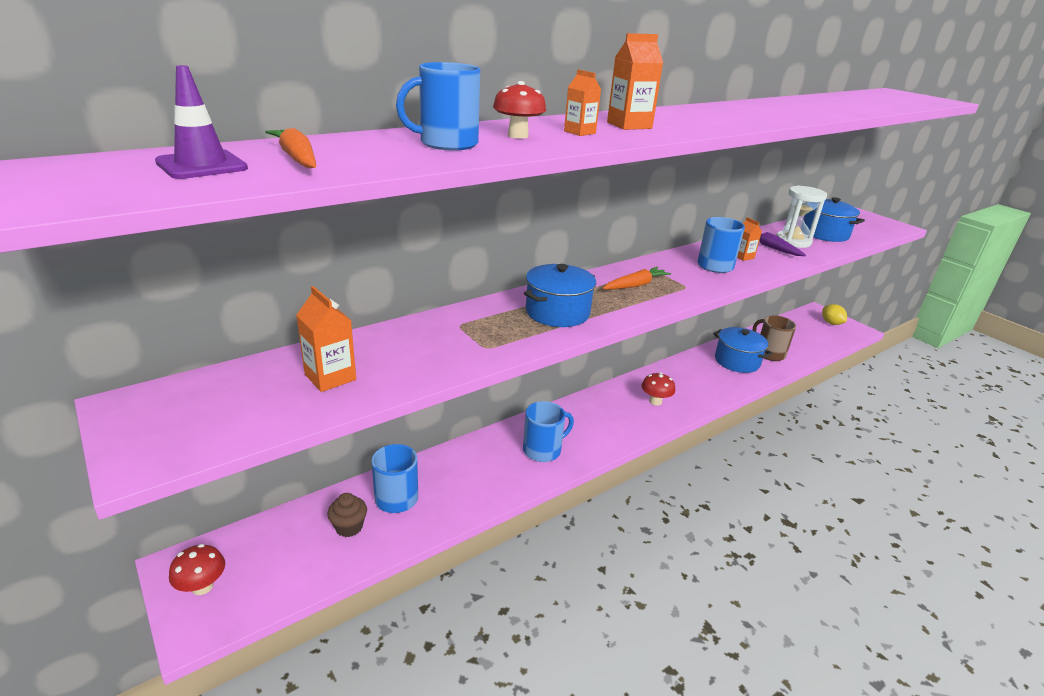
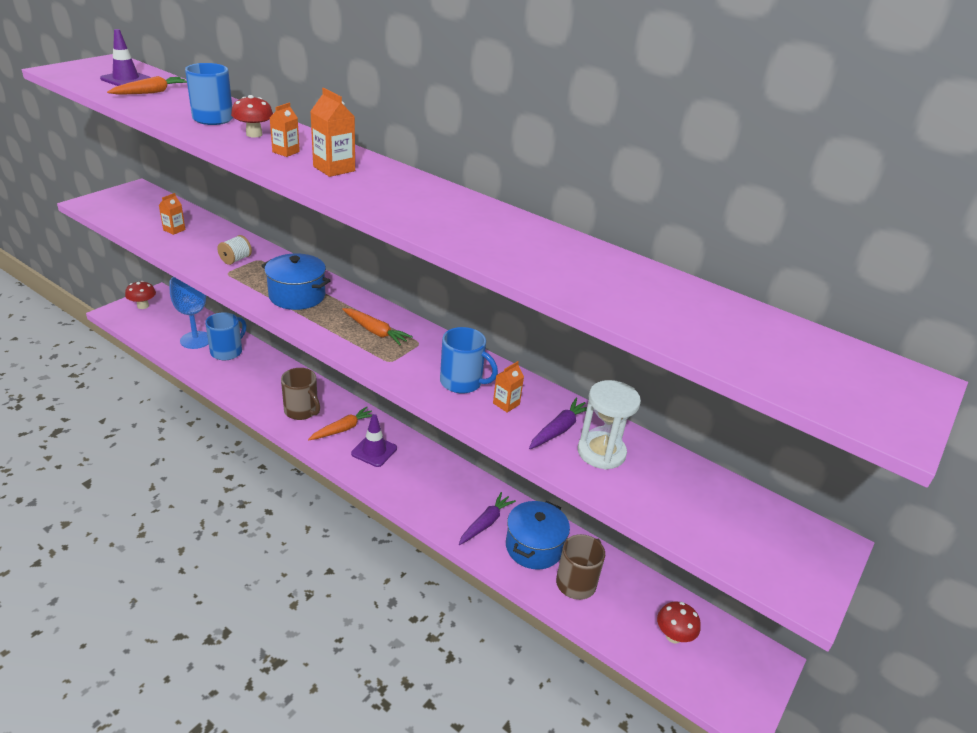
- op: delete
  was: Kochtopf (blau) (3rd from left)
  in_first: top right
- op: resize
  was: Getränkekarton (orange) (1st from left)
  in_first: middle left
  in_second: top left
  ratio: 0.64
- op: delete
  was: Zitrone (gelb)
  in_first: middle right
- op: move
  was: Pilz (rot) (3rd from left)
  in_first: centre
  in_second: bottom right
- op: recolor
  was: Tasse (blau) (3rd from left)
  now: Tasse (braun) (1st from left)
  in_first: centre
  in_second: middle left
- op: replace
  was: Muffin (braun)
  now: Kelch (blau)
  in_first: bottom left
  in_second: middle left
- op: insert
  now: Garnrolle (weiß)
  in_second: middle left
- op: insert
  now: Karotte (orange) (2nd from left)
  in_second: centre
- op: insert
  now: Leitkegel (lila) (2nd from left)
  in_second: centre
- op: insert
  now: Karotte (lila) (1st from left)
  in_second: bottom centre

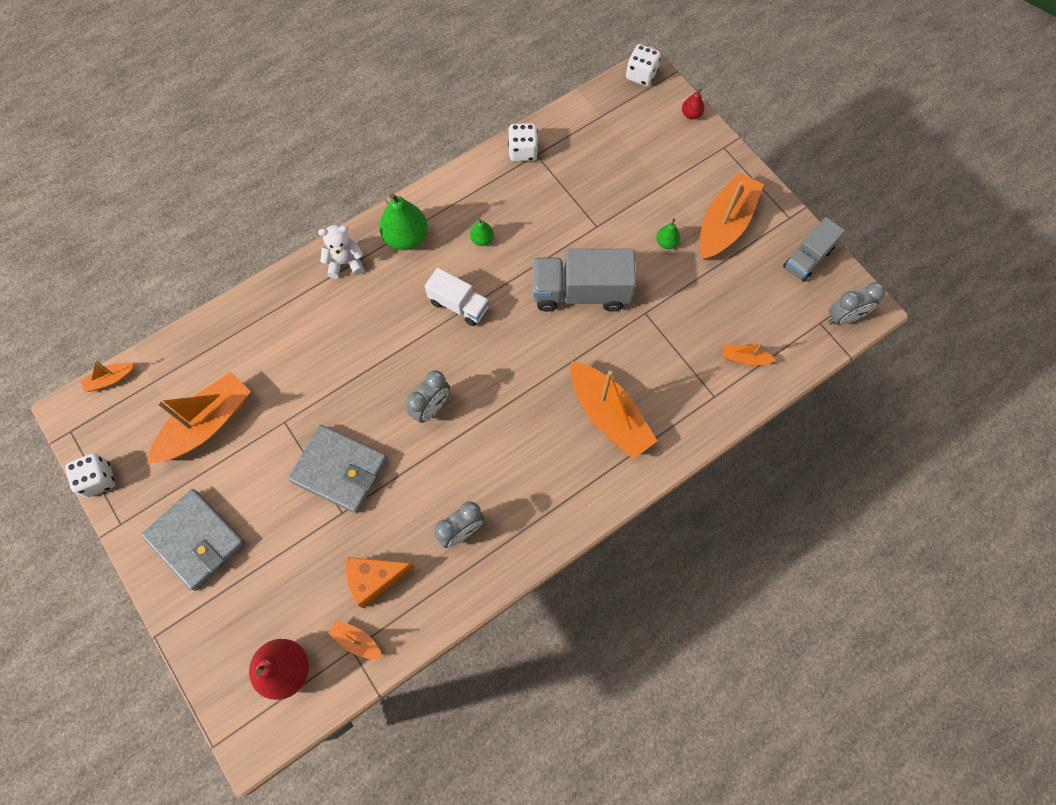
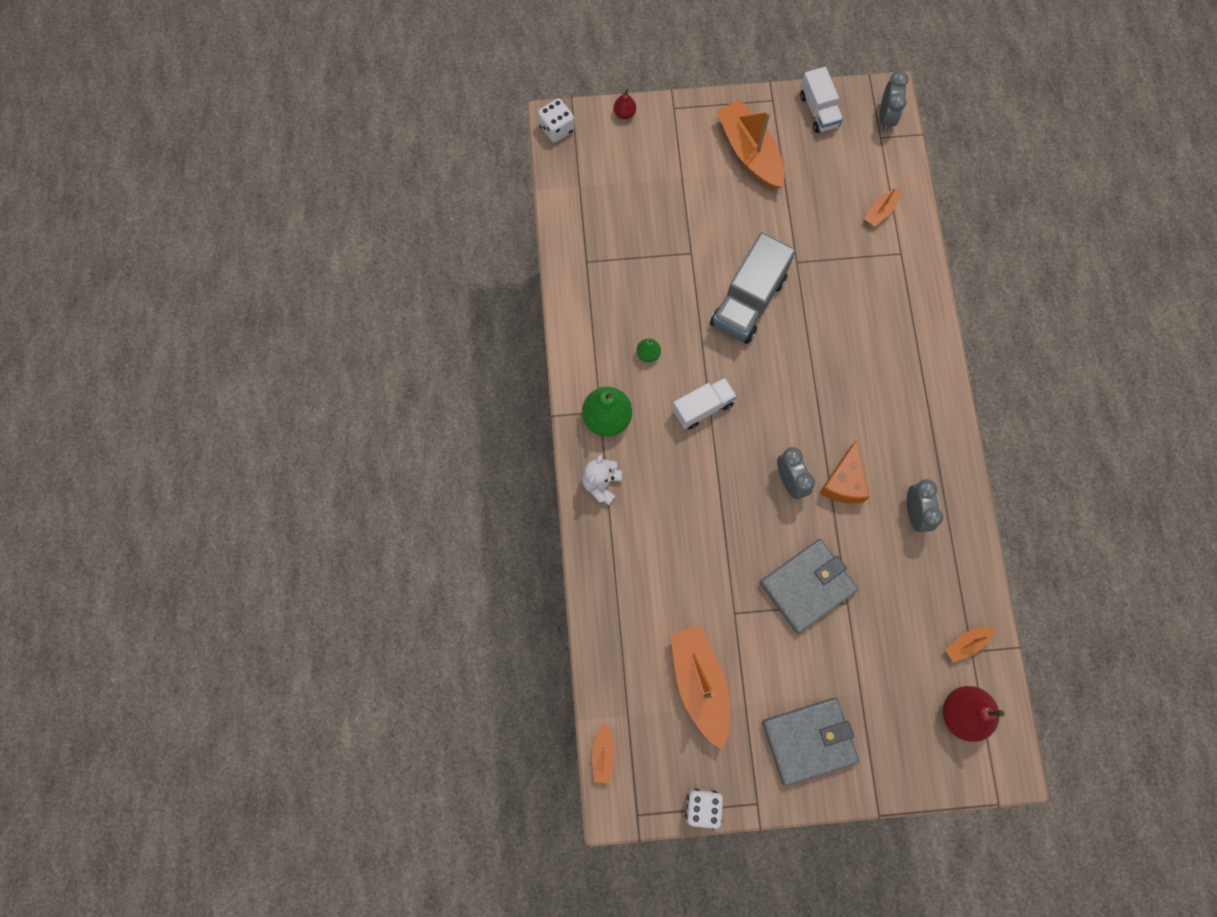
- op: delete
  was: Spielwürfel (weiß) (2nd from left)
  in_first: top centre
- op: recolor
  was: Lastwagen (grau) (2nd from left)
  now: Lastwagen (weiß) (2nd from left)
  in_first: top right
  in_second: top right
- op: delete
  was: Birne (grün) (3rd from left)
  in_first: top centre
- op: delete
  was: Boot (orange) (4th from left)
  in_first: centre
- op: move
  was: Käse (orange)
  in_first: bottom centre
  in_second: middle right

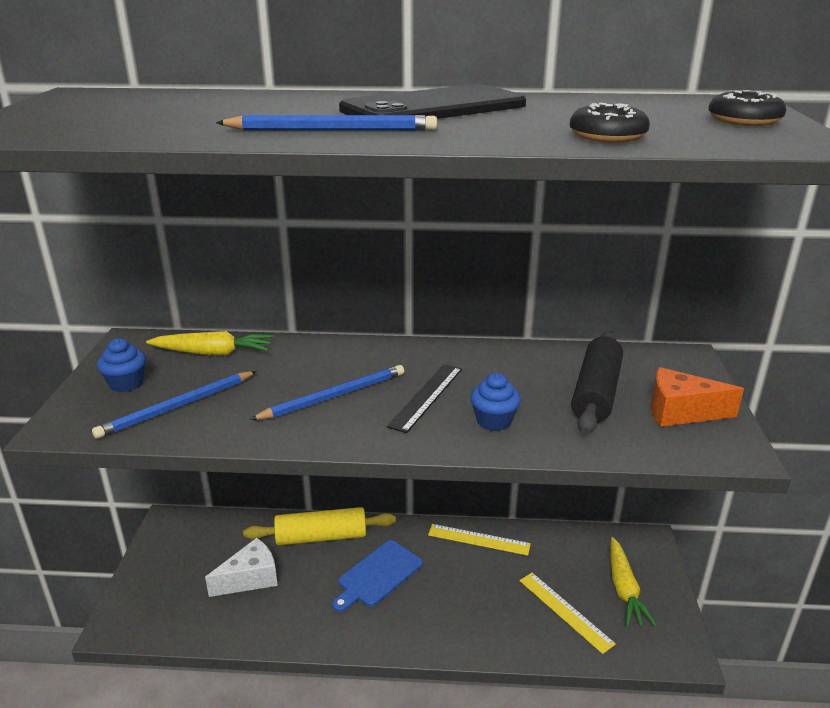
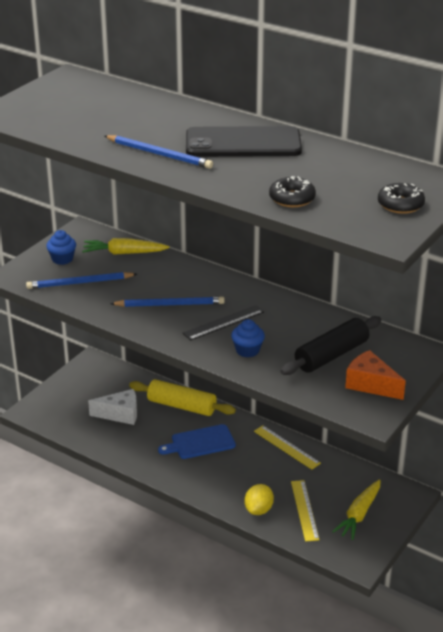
- op: rotate
  was: Karotte (gelb) (1st from left)
  in_first: middle left
  in_second: middle left
  clockwise: 150
- op: insert
  now: Zitrone (gelb)
  in_second: bottom centre

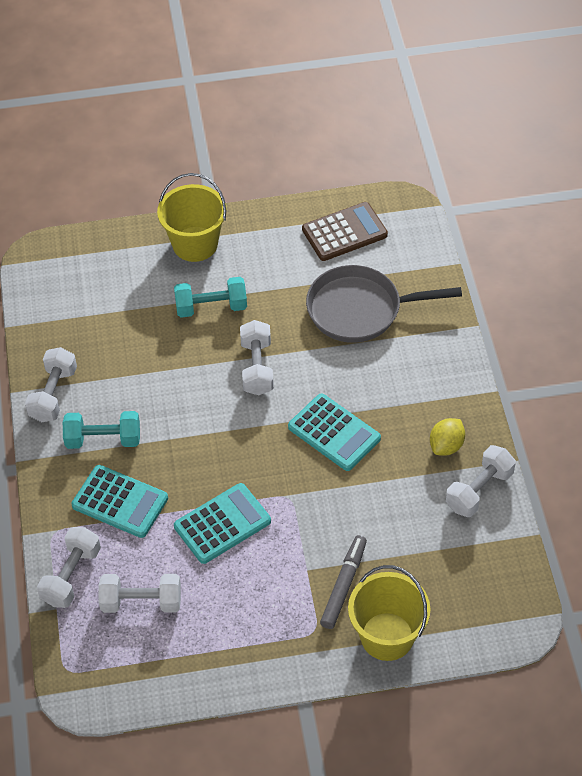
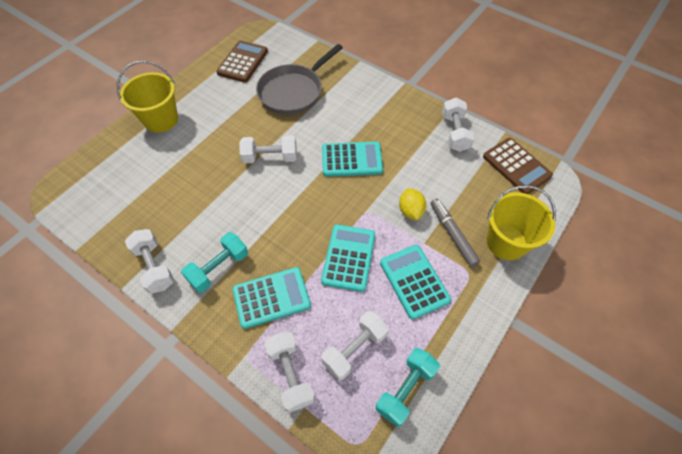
- op: move
  was: Hantel (türkis) (2nd from left)
  in_first: centre
  in_second: bottom centre
- op: rotate
  was: Hantel (weiß) (4th from left in the first image)
  in_first: centre
  in_second: top centre
  clockwise: -45
- op: move
  was: Zitrone (gelb)
  in_first: middle right
  in_second: centre
- op: insert
  now: Taschenrechner (braun) (2nd from left)
  in_second: middle right
- op: insert
  now: Taschenrechner (türkis) (4th from left)
  in_second: centre

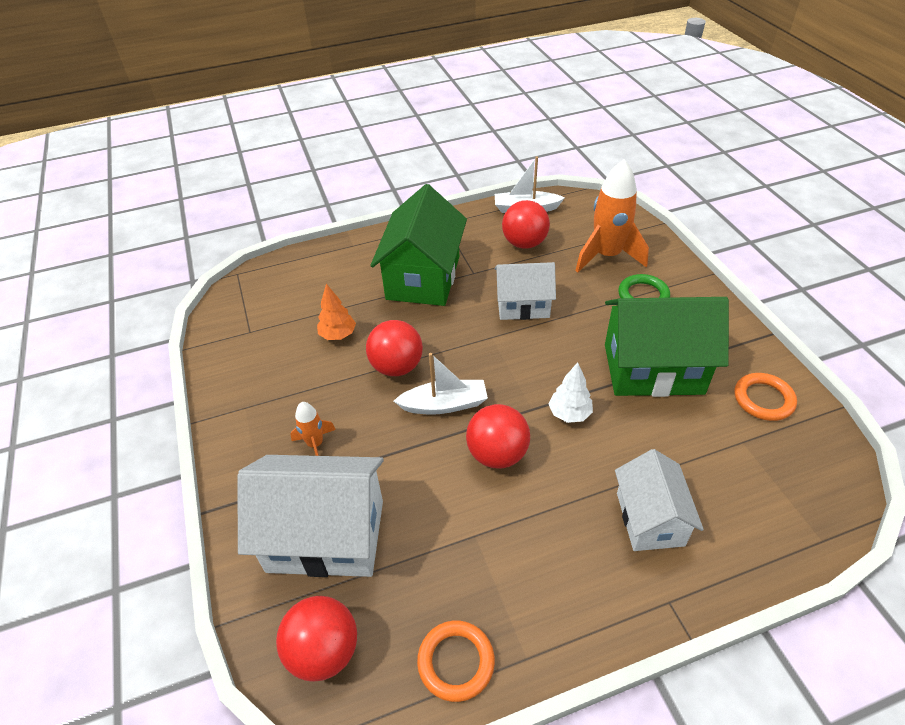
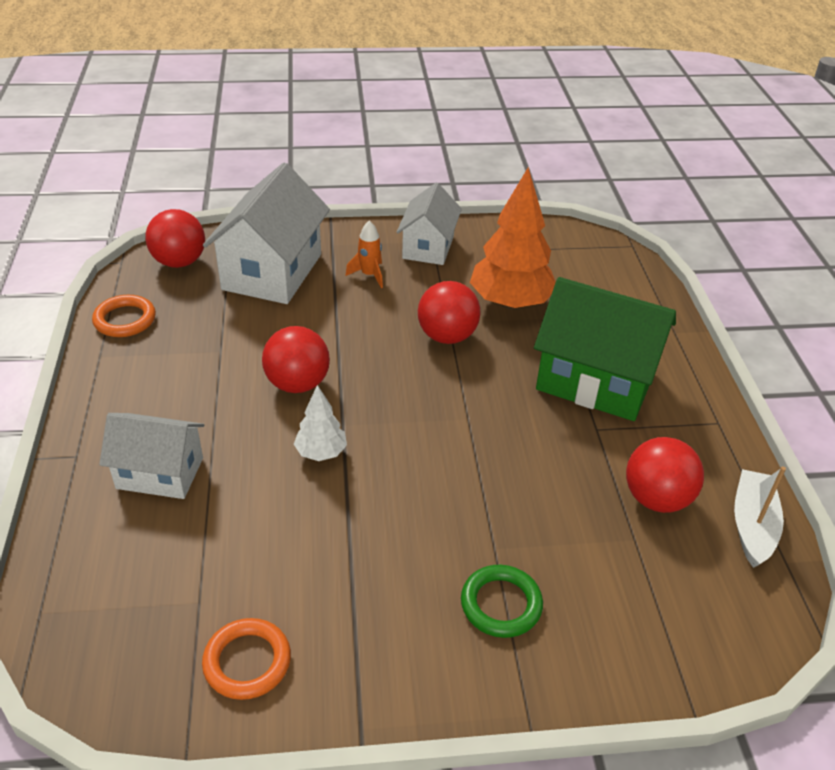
- op: delete
  was: Rakete (orange) (2nd from left)
  in_first: top right
- op: move
  was: Haus (weiß) (2nd from left in the first image)
  now: Haus (weiß) (3rd from left)
  in_first: centre
  in_second: top centre
- op: resize
  was: Baum (orange)
  in_first: centre
  in_second: top centre
  ratio: 1.98
- op: delete
  was: Haus (grün) (2nd from left)
  in_first: middle right
- op: delete
  was: Boot (weiß) (1st from left)
  in_first: centre

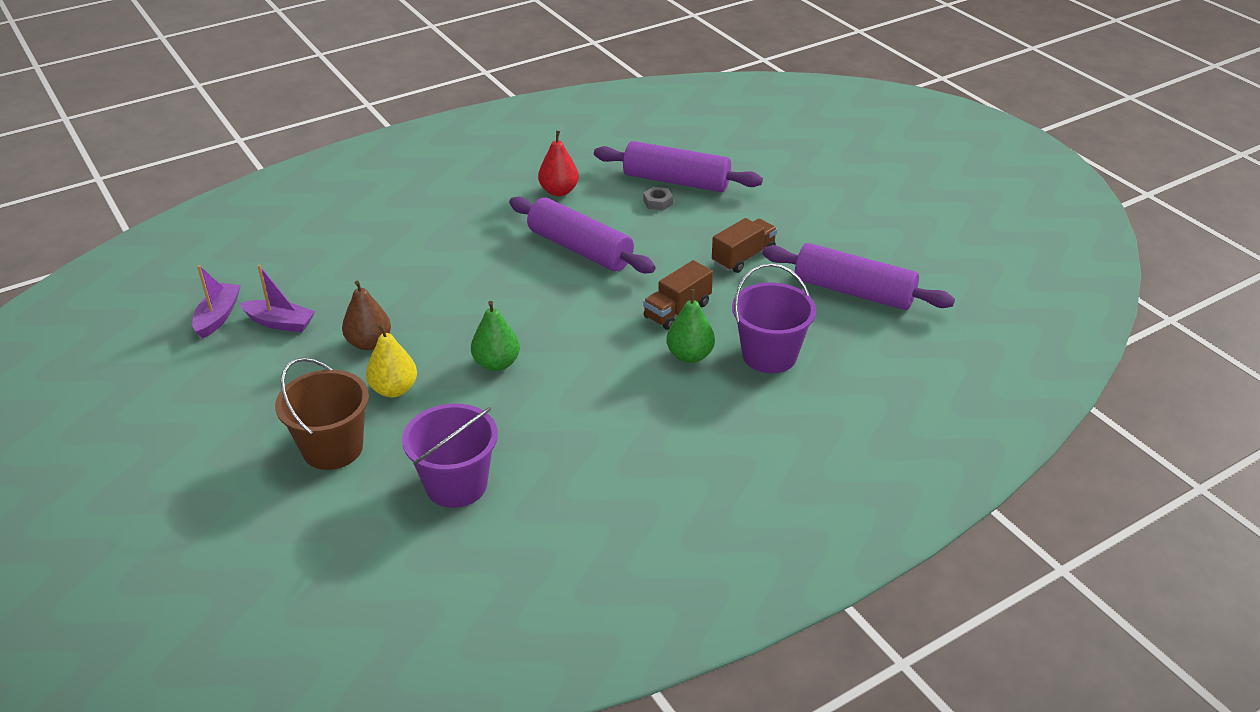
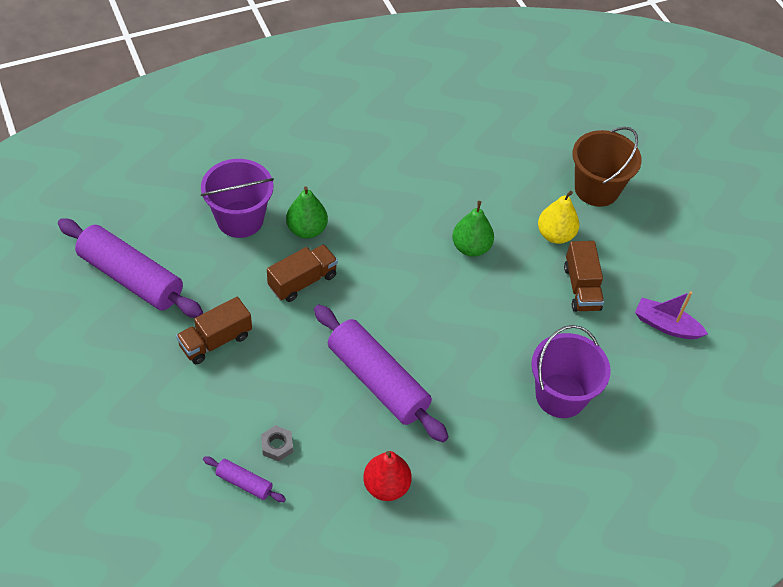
- op: resize
  was: Nudelholz (lila) (2nd from left)
  in_first: top centre
  in_second: bottom left
  ratio: 0.45
- op: delete
  was: Boot (lila) (1st from left)
  in_first: middle left
- op: replace
  was: Birne (braun)
  now: Lastwagen (braun) (3rd from left)
  in_first: middle left
  in_second: middle right
- op: move
  was: Eimer (lila) (1st from left in the first image)
  now: Eimer (lila) (2nd from left)
  in_first: centre
  in_second: middle right

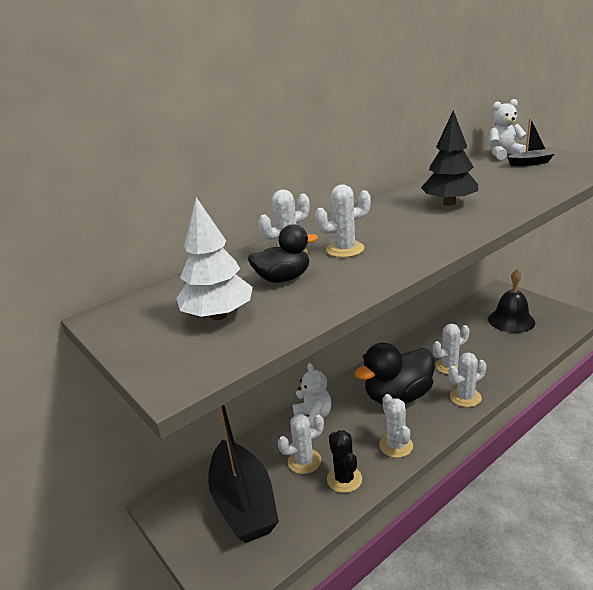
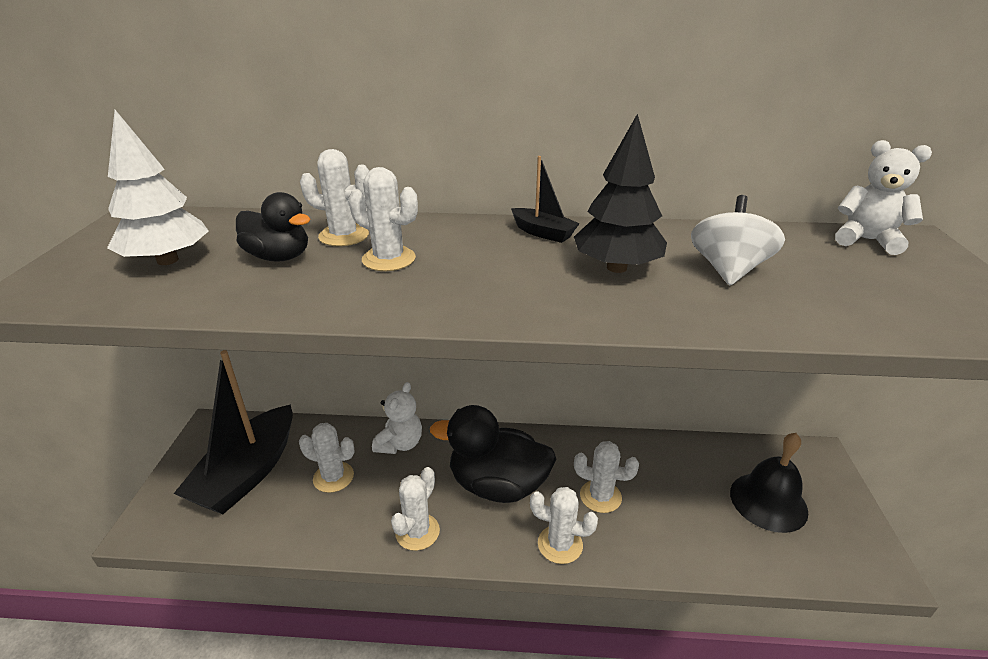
- op: move
  was: Boot (schwarz) (2nd from left)
  in_first: top right
  in_second: top centre
- op: delete
  was: Kaktus (schwarz)
  in_first: bottom centre
- op: insert
  now: Kreisel (weiß)
  in_second: middle right

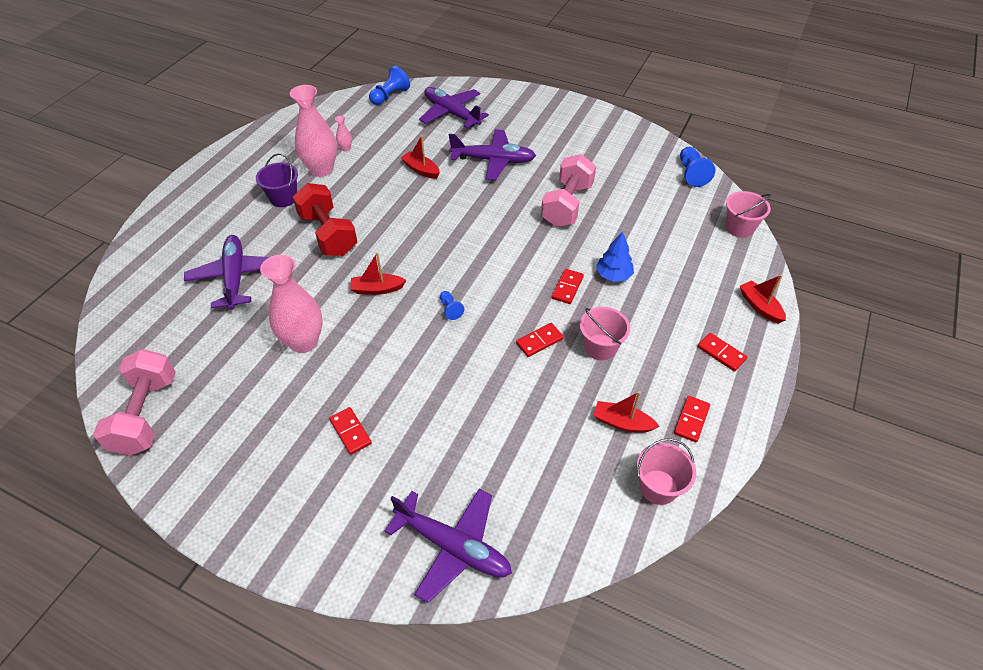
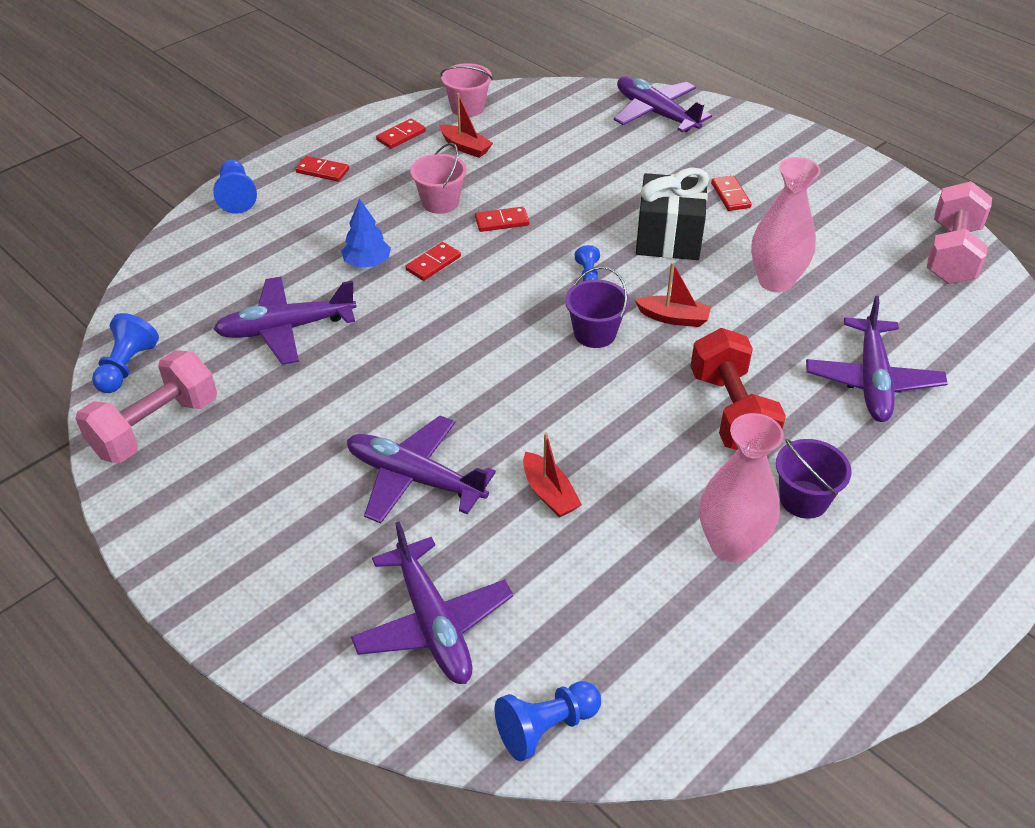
- op: delete
  was: Vase (rosa) (3rd from left)
  in_first: top centre
- op: move
  was: Hantel (rosa) (2nd from left in the first image)
  now: Hantel (rosa) (1st from left)
  in_first: top centre
  in_second: middle left
- op: delete
  was: Eimer (rosa) (3rd from left)
  in_first: top right
- op: replace
  was: Boot (rot) (4th from left)
  now: Bauer (blau) (2nd from left)
  in_first: middle right
  in_second: top left
- op: rotate
  was: Dominostein (rot) (5th from left in the first image)
  in_first: middle right
  in_second: top left
  clockwise: -45
- op: insert
  now: Geschenk (schwarz)
  in_second: top centre
- op: insert
  now: Eimer (lila) (1st from left)
  in_second: centre
- op: insert
  now: Flugzeug (lila) (1st from left)
  in_second: middle left

